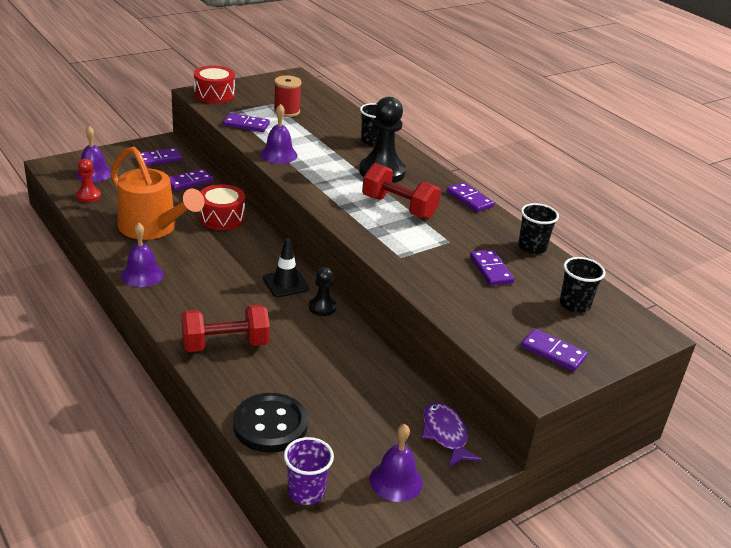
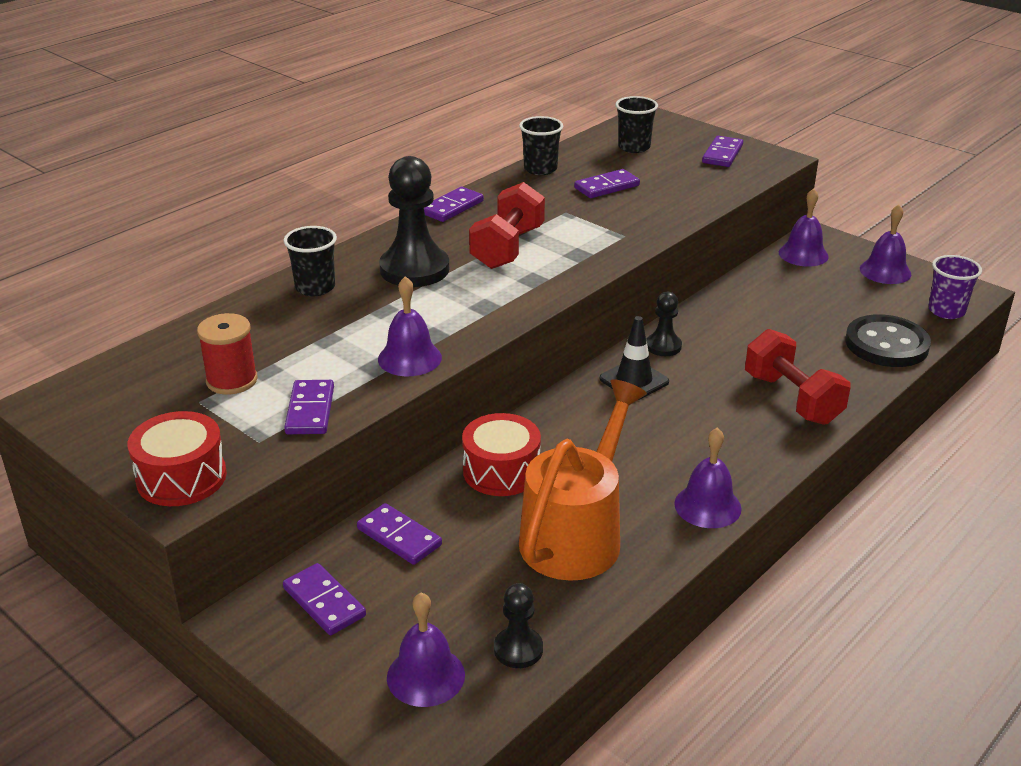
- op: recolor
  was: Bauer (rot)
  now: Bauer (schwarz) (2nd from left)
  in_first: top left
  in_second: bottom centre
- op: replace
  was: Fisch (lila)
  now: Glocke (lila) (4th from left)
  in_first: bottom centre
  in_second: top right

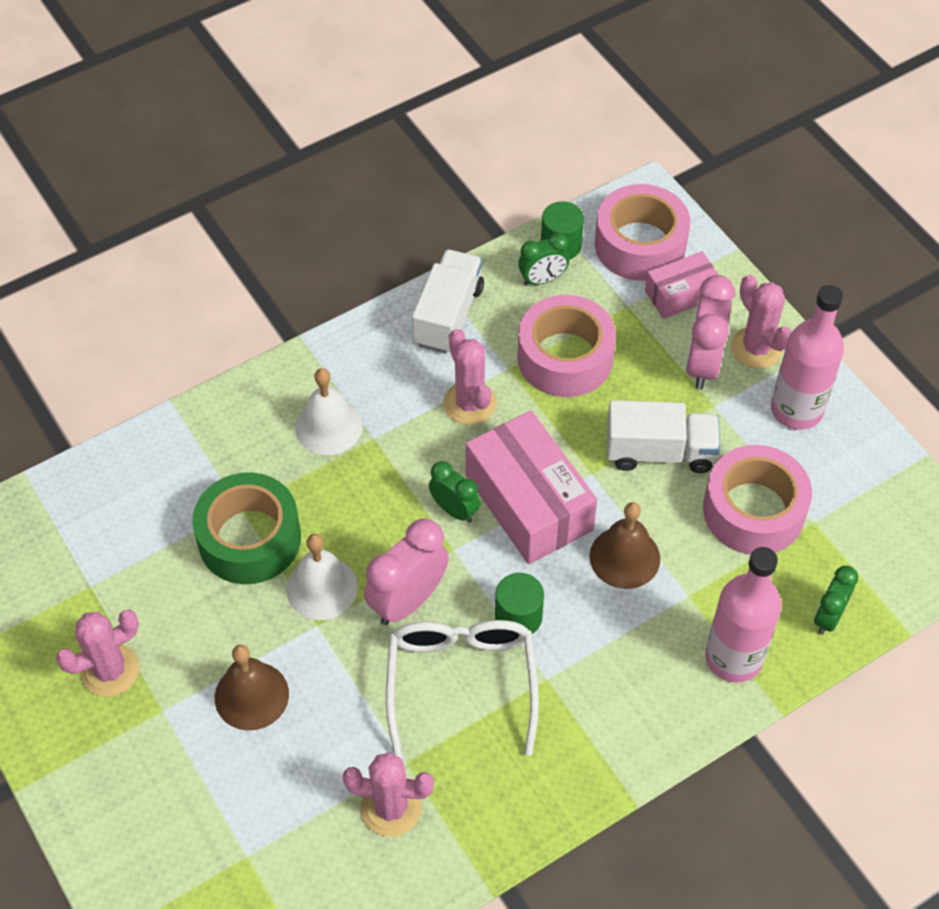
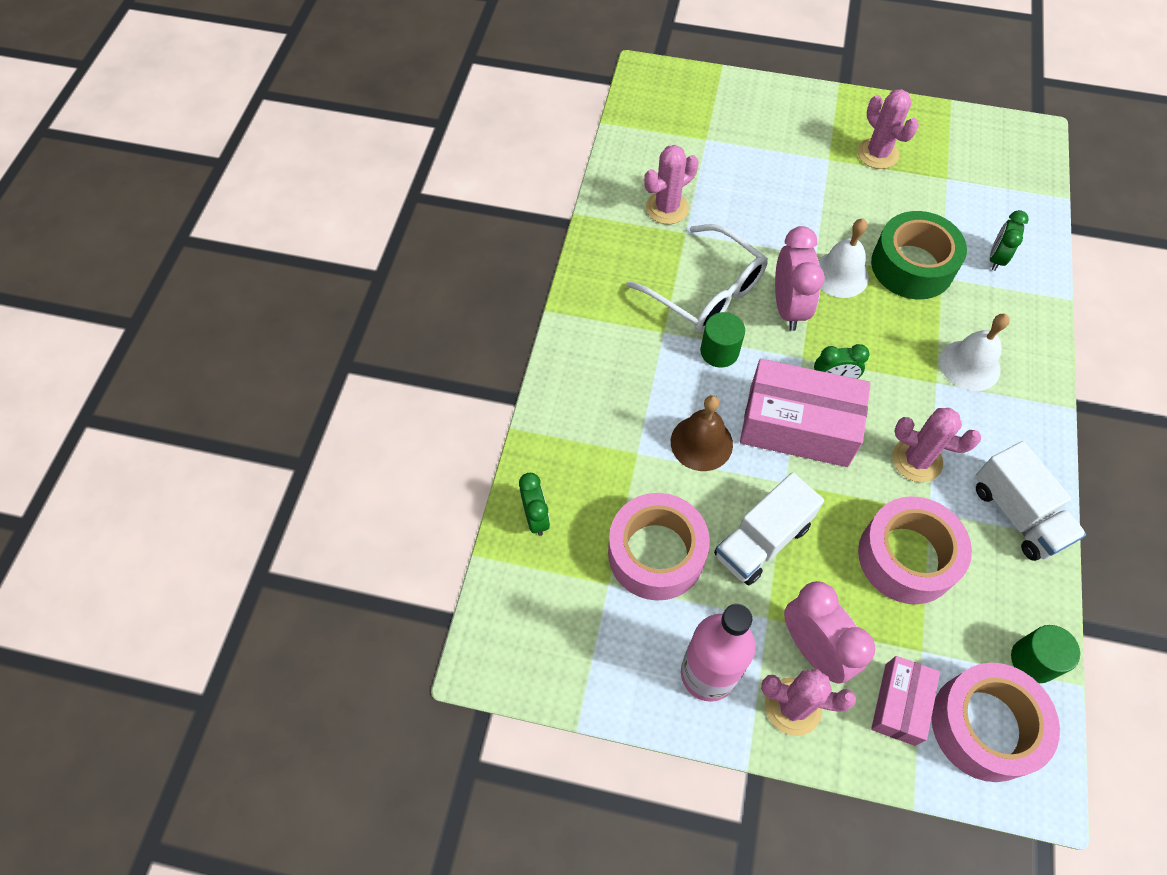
- op: move
  was: Wecker (grün) (2nd from left in the first image)
  now: Wecker (grün) (3rd from left)
  in_first: top centre
  in_second: top right
- op: delete
  was: Flasche (rosa) (1st from left)
  in_first: bottom right
- op: rotate
  was: Kaktus (rosa) (1st from left in the first image)
  in_first: bottom left
  in_second: top right
  clockwise: -45
- op: delete
  was: Glocke (braun) (1st from left)
  in_first: bottom left

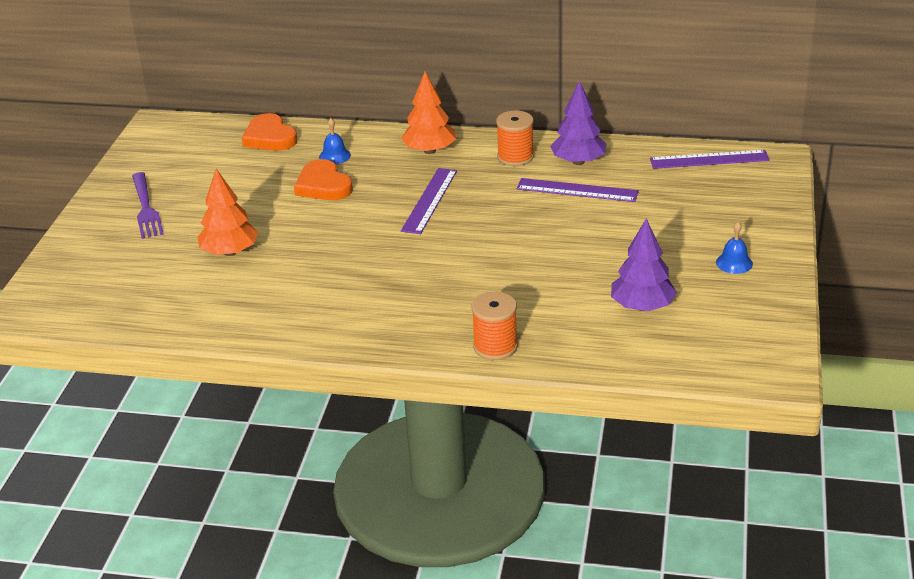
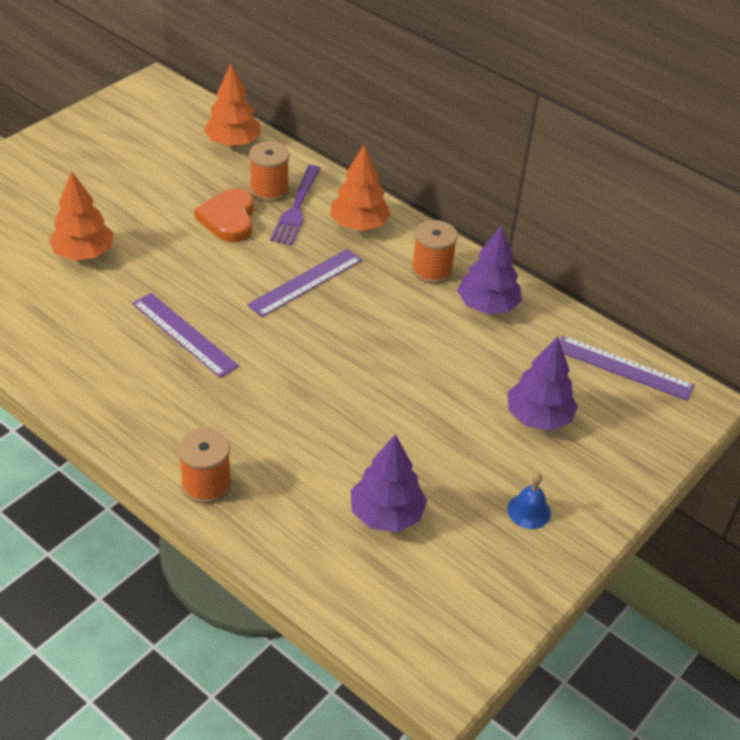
- op: replace
  was: Herz (orange) (1st from left)
  now: Baum (orange) (2nd from left)
  in_first: top left
  in_second: top left
- op: replace
  was: Glocke (blau) (1st from left)
  now: Garnrolle (orange) (2nd from left)
  in_first: top centre
  in_second: top centre
- op: move
  was: Gabel (lila)
  in_first: middle left
  in_second: top centre
- op: move
  was: Lineal (lila) (2nd from left in the first image)
  now: Lineal (lila) (1st from left)
  in_first: top centre
  in_second: middle left
- op: insert
  now: Baum (lila) (3rd from left)
  in_second: middle right

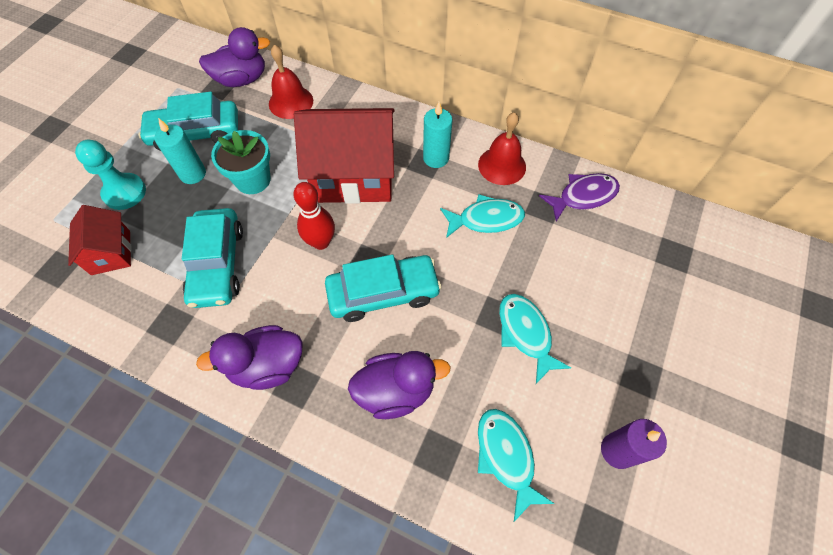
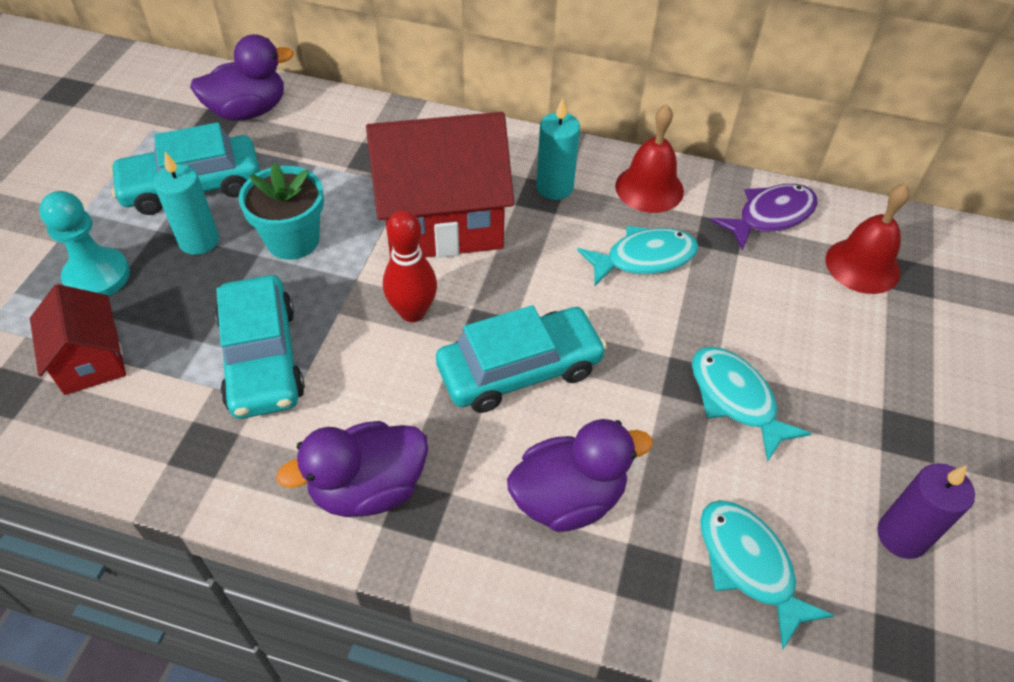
- op: move
  was: Glocke (rot) (1st from left in the first image)
  now: Glocke (rot) (2nd from left)
  in_first: top centre
  in_second: middle right

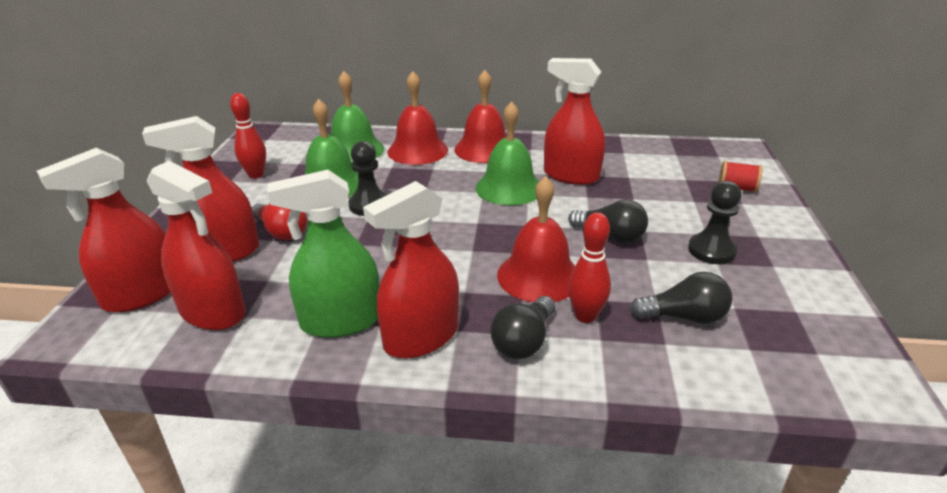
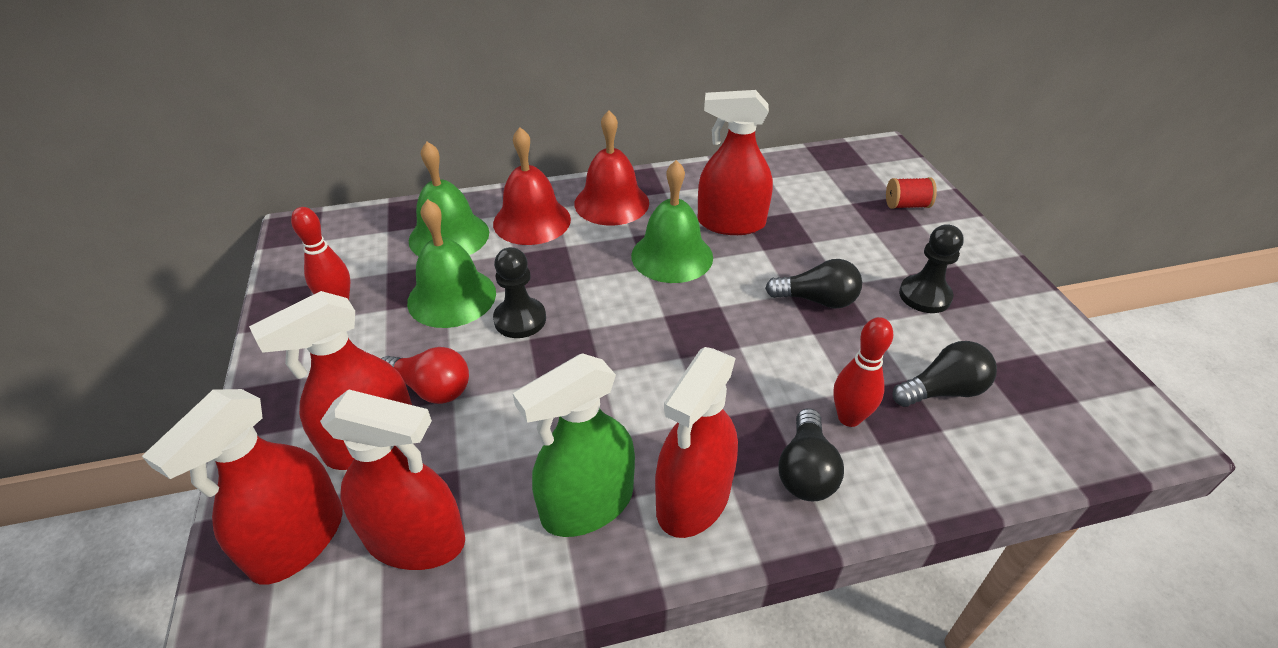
- op: delete
  was: Glocke (rot) (3rd from left)
  in_first: centre

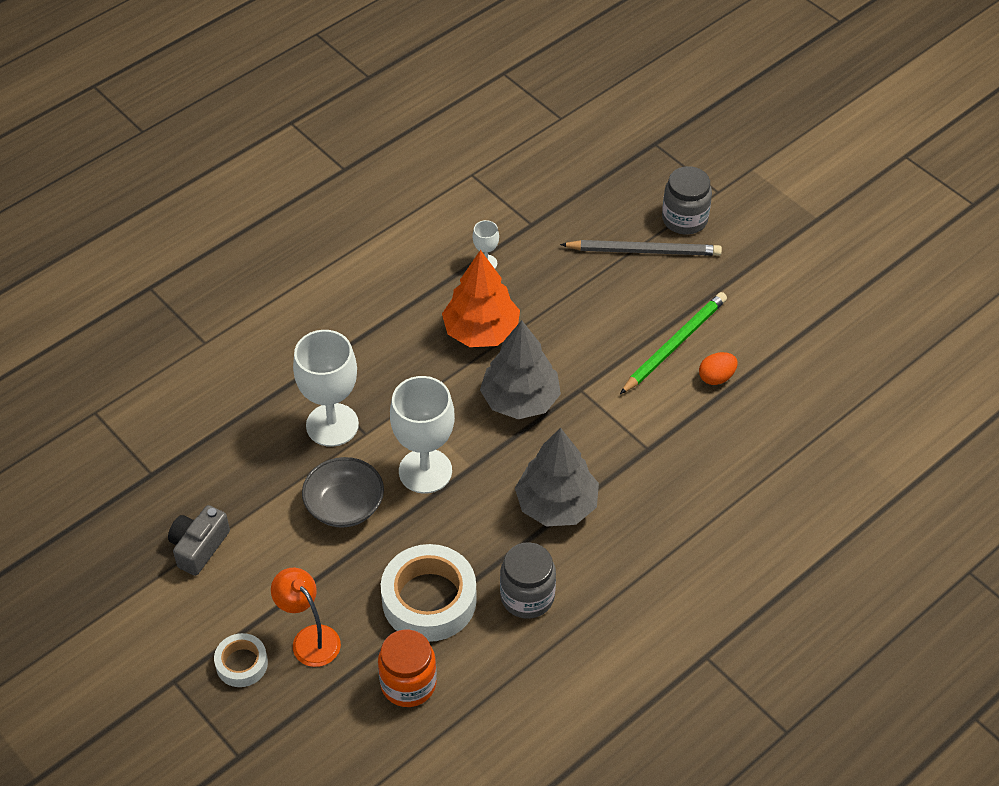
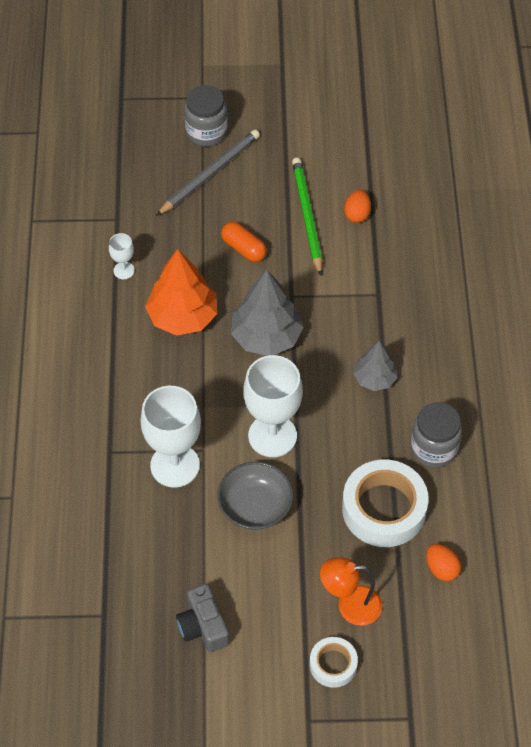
- op: resize
  was: Baum (grau) (2nd from left)
  in_first: centre
  in_second: middle right
  ratio: 0.6
- op: replace
  was: Einmachglas (orange)
  now: Ei (orange) (2nd from left)
  in_first: bottom centre
  in_second: bottom right
- op: insert
  now: Kapsel (orange)
  in_second: top centre

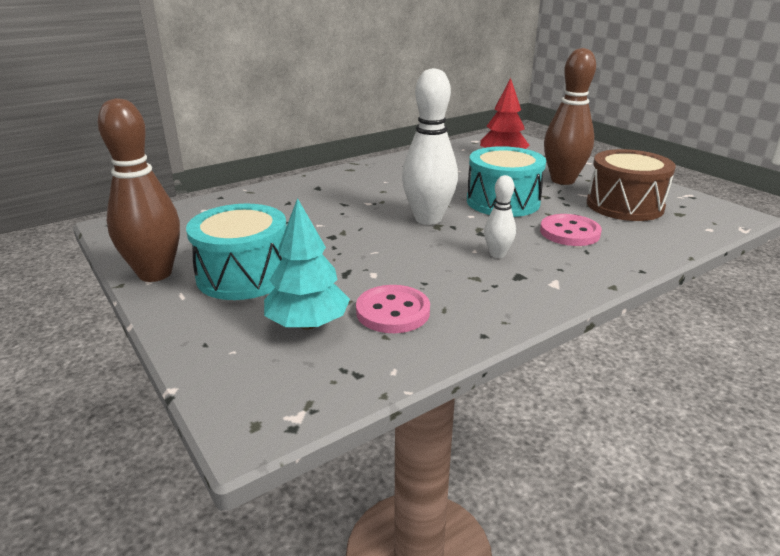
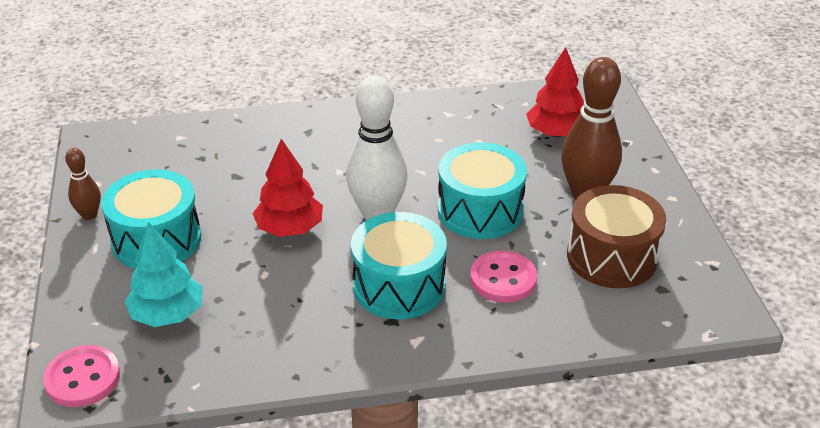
- op: resize
  was: Bowlingkegel (braun) (1st from left)
  in_first: middle left
  in_second: middle left
  ratio: 0.51
- op: replace
  was: Bowlingkegel (weiß) (2nd from left)
  now: Trommel (türkis) (2nd from left)
  in_first: centre
  in_second: centre
- op: move
  was: Knopf (rosa) (1st from left)
  in_first: centre
  in_second: bottom left
- op: insert
  now: Baum (rot) (1st from left)
  in_second: centre

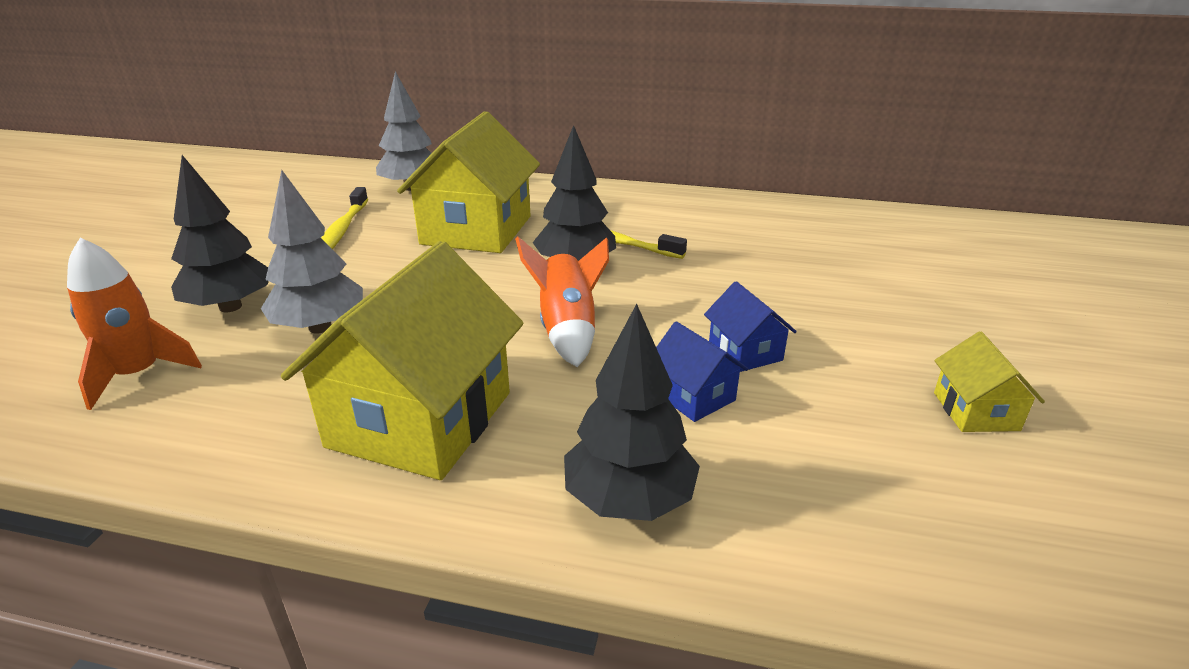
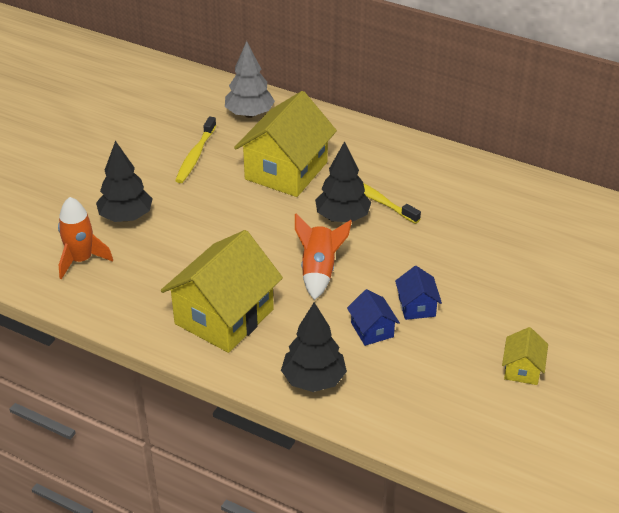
- op: delete
  was: Baum (grau) (1st from left)
  in_first: middle left

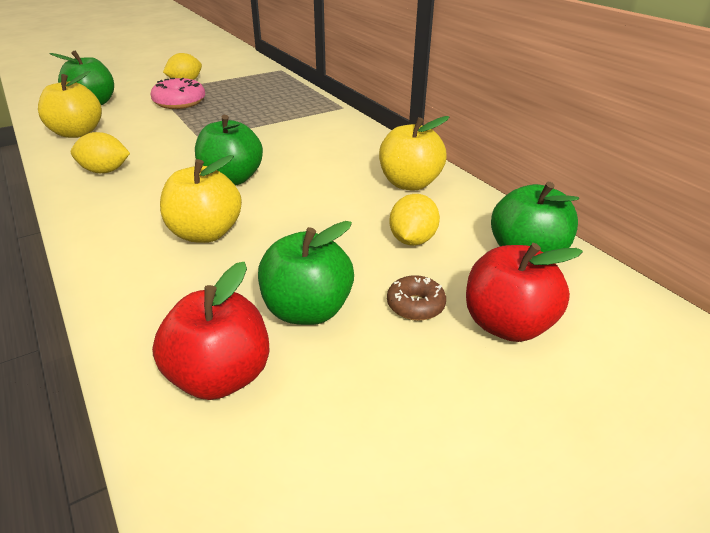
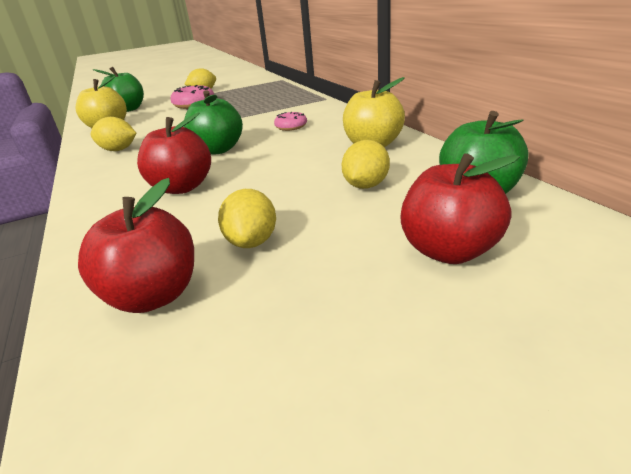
- op: recolor
  was: Apfel (gelb) (2nd from left)
  now: Apfel (rot) (2nd from left)
  in_first: middle left
  in_second: top left
- op: replace
  was: Apfel (grün) (3rd from left)
  now: Zitrone (gelb) (3rd from left)
  in_first: centre
  in_second: centre
- op: delete
  was: Donut (braun)
  in_first: centre
- op: insert
  now: Donut (rosa) (2nd from left)
  in_second: top centre

